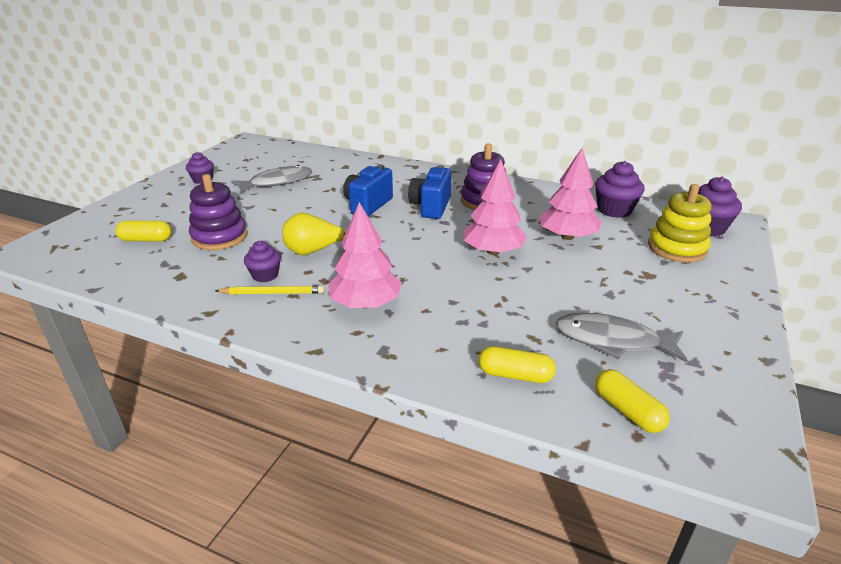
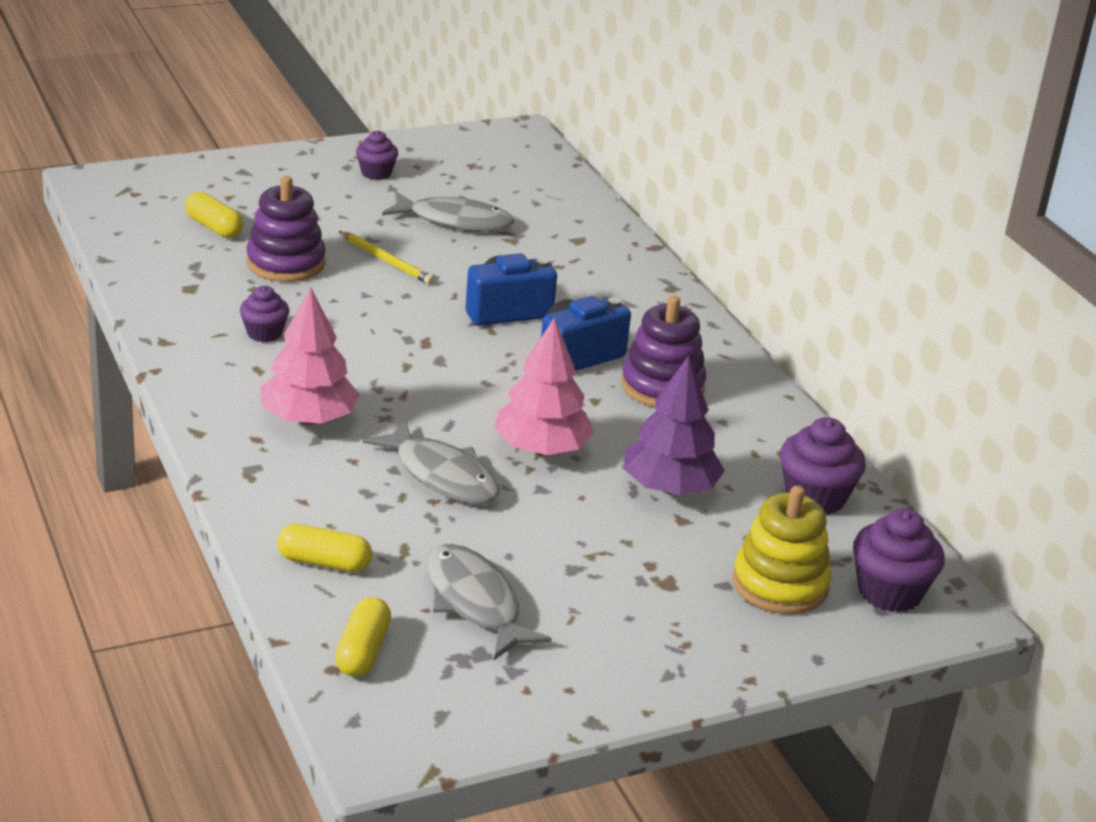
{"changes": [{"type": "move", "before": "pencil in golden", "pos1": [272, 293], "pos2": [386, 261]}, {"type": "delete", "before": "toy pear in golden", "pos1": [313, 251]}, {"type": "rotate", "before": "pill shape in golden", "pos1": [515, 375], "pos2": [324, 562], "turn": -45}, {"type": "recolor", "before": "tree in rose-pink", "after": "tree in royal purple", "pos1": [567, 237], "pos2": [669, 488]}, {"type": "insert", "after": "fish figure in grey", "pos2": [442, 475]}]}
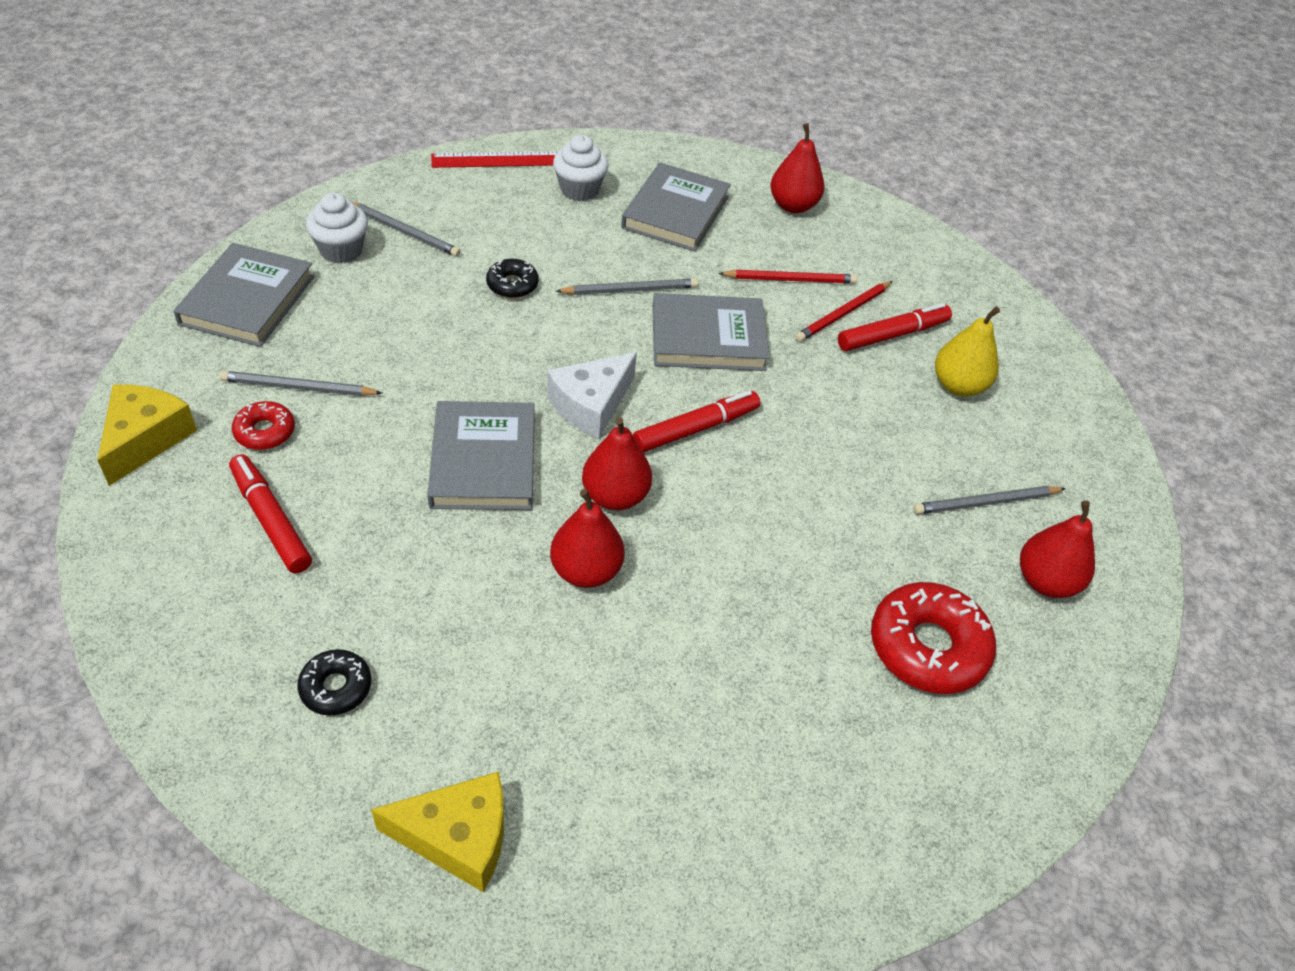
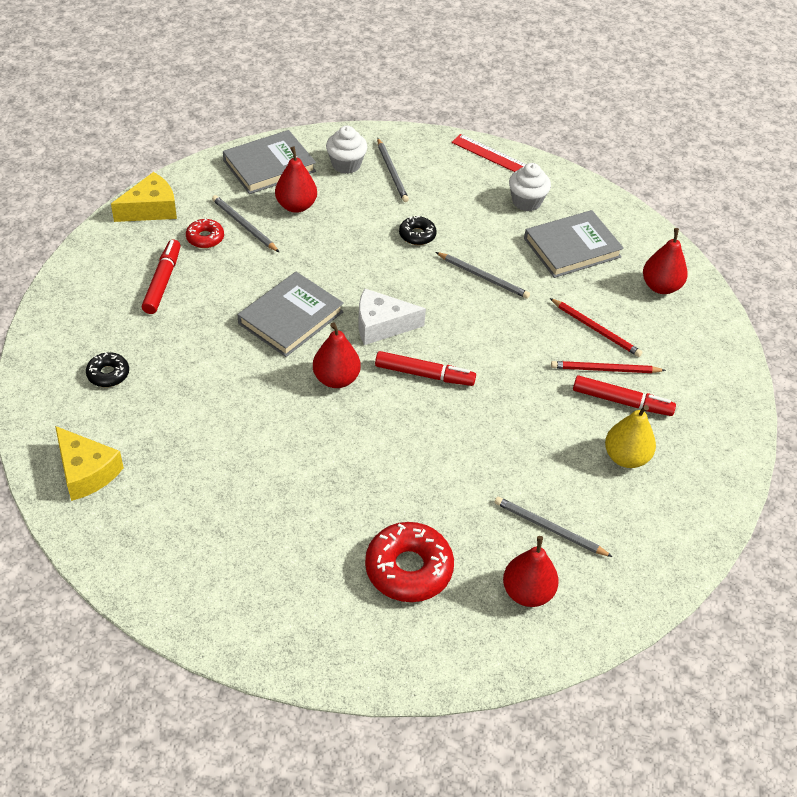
{"changes": [{"type": "move", "before": "toy pear in crimson", "pos1": [586, 571], "pos2": [296, 206]}, {"type": "delete", "before": "hardcover in grey", "pos1": [708, 338]}]}
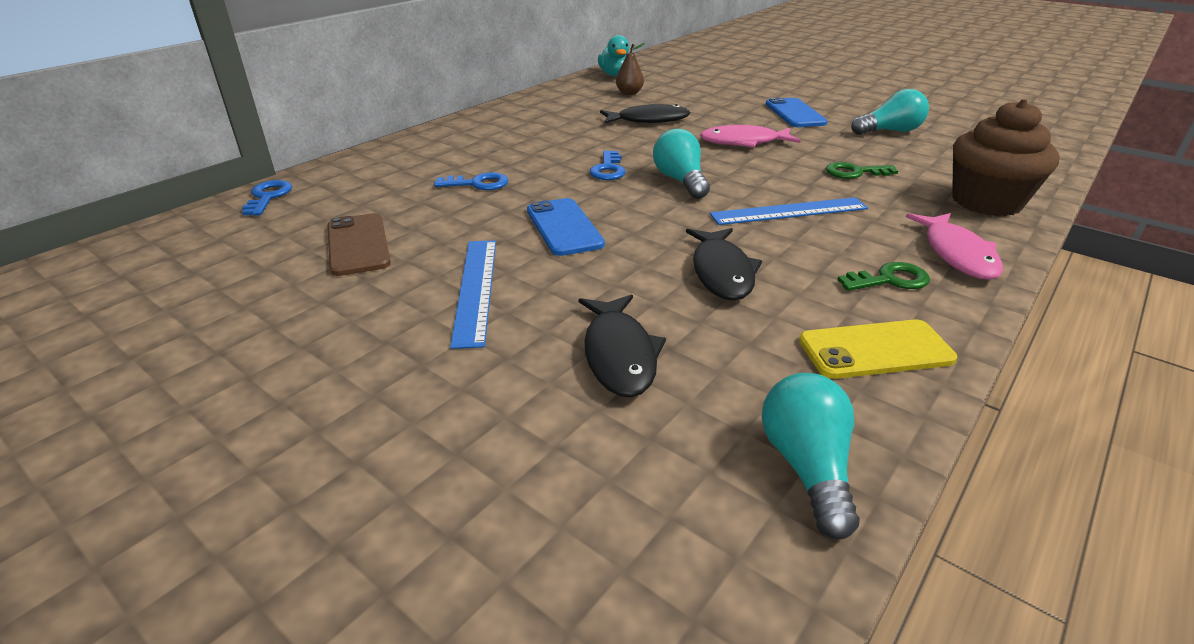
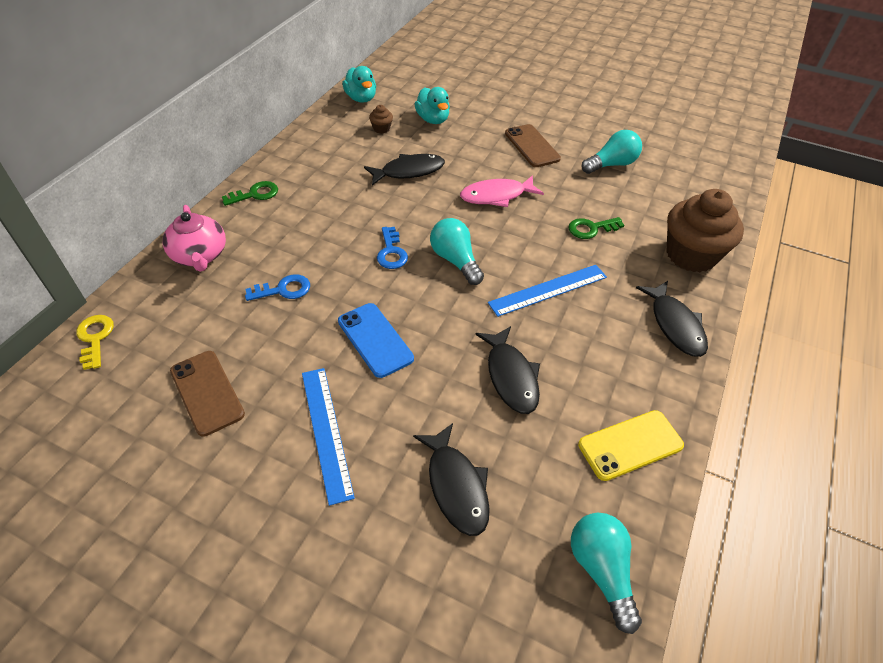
{"changes": [{"type": "recolor", "before": "key in cobalt", "after": "key in golden", "pos1": [268, 197], "pos2": [95, 338]}, {"type": "replace", "before": "toy pear in russet", "after": "fairy cake in russet", "pos1": [629, 93], "pos2": [381, 129]}, {"type": "recolor", "before": "mobile phone in cobalt", "after": "mobile phone in russet", "pos1": [795, 113], "pos2": [532, 146]}, {"type": "move", "before": "key in green", "pos1": [890, 280], "pos2": [255, 194]}, {"type": "recolor", "before": "fish figure in rose-pink", "after": "fish figure in ebony", "pos1": [957, 254], "pos2": [675, 325]}, {"type": "insert", "after": "teapot in rose-pink", "pos2": [200, 256]}, {"type": "insert", "after": "toy duck in turquoise", "pos2": [433, 119]}]}
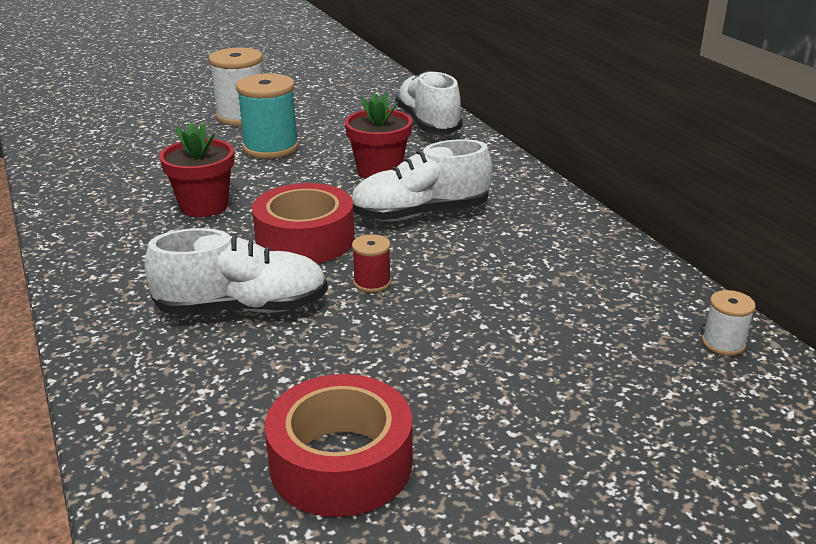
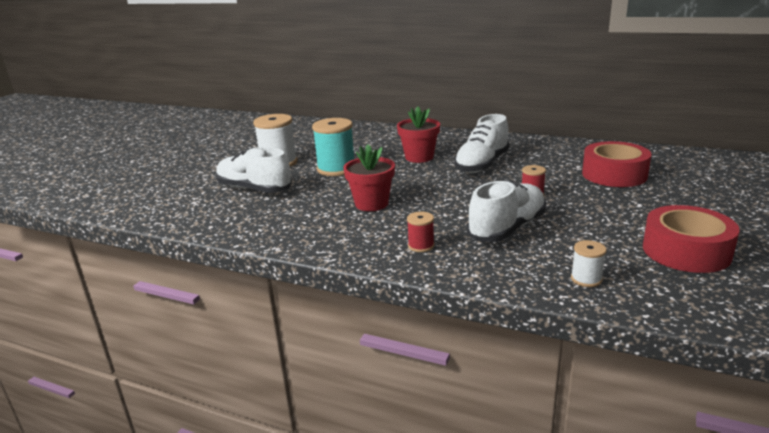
{"changes": [{"type": "move", "before": "roll of tape in crimson", "pos1": [305, 239], "pos2": [614, 174]}, {"type": "move", "before": "sneaker in snow-white", "pos1": [428, 123], "pos2": [254, 189]}, {"type": "move", "before": "reel of thread in snow-white", "pos1": [723, 343], "pos2": [586, 279]}, {"type": "insert", "after": "reel of thread in crimson", "pos2": [421, 246]}]}
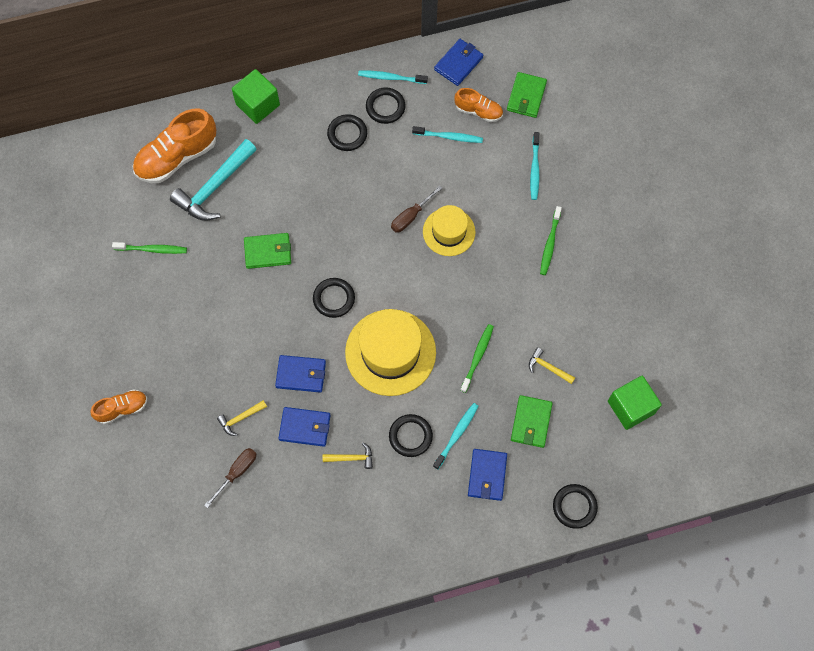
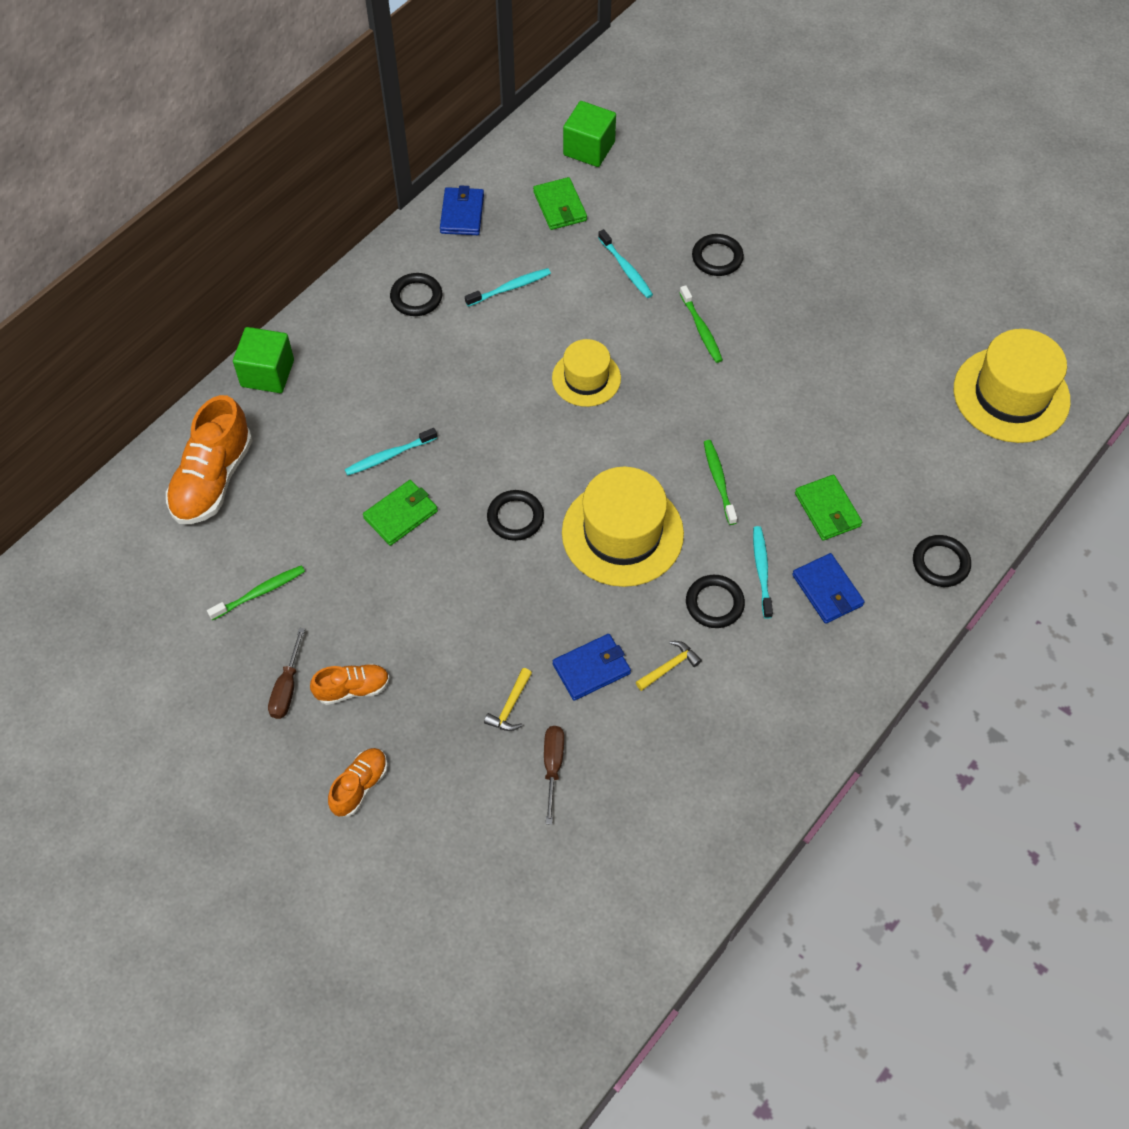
{"changes": [{"type": "delete", "before": "claw hammer in turquoise", "pos1": [214, 187]}, {"type": "delete", "before": "card wallet in cobalt", "pos1": [301, 374]}, {"type": "move", "before": "ring in ebony", "pos1": [347, 134], "pos2": [717, 258]}, {"type": "move", "before": "tooth brush in turquoise", "pos1": [391, 78], "pos2": [389, 456]}, {"type": "move", "before": "flat screwdriver in russet", "pos1": [411, 216], "pos2": [287, 687]}, {"type": "move", "before": "sneaker in orange", "pos1": [478, 111], "pos2": [352, 689]}, {"type": "delete", "before": "claw hammer in golden", "pos1": [548, 367]}, {"type": "move", "before": "block in green", "pos1": [631, 407], "pos2": [589, 148]}, {"type": "insert", "after": "tall hat in golden", "pos2": [1011, 395]}]}
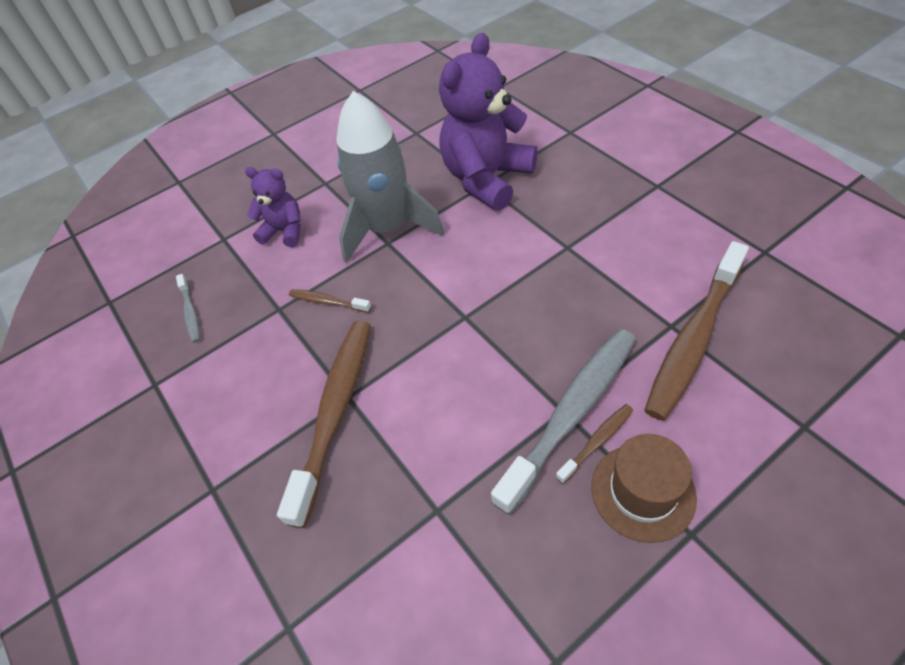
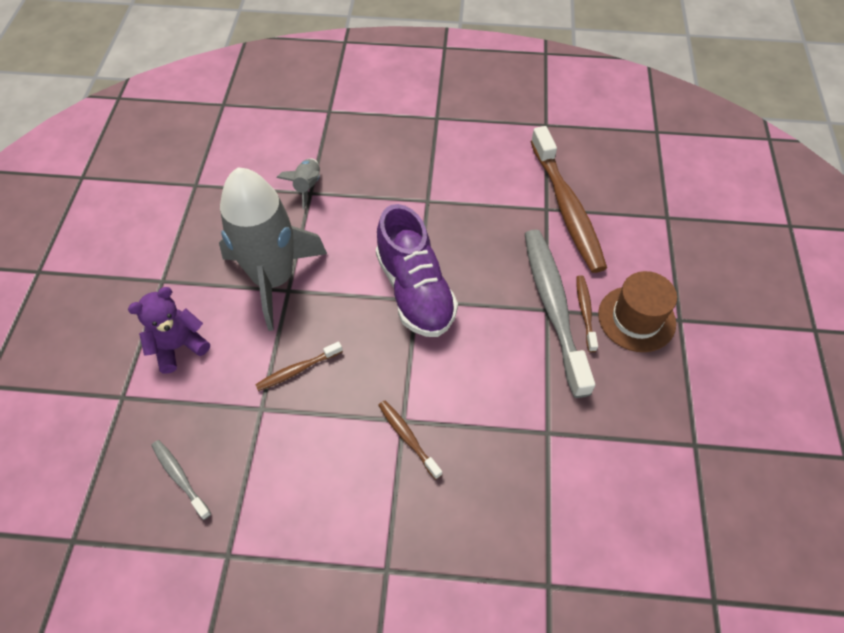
{"changes": [{"type": "rotate", "before": "tooth brush in grey", "pos1": [190, 313], "pos2": [180, 477], "turn": -150}, {"type": "resize", "before": "tooth brush in russet", "pos1": [335, 412], "pos2": [407, 437], "scale": 0.45}, {"type": "replace", "before": "stuffed bear in royal purple", "after": "rocket in grey", "pos1": [487, 179], "pos2": [307, 187]}, {"type": "insert", "after": "sneaker in royal purple", "pos2": [415, 291]}]}
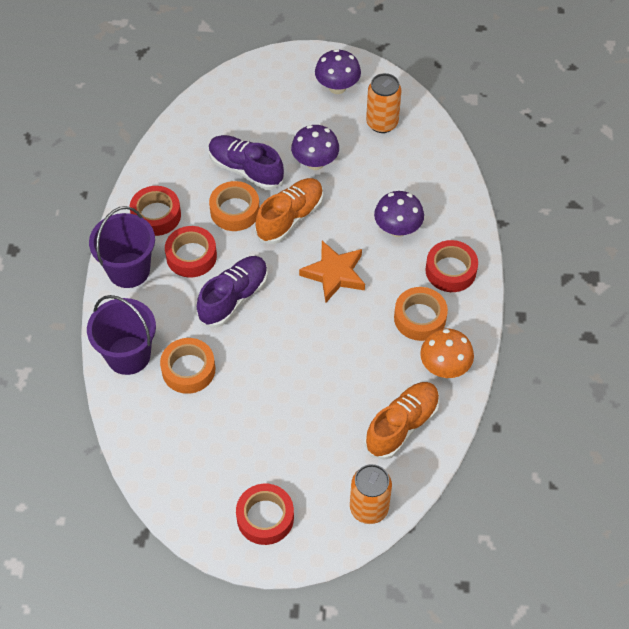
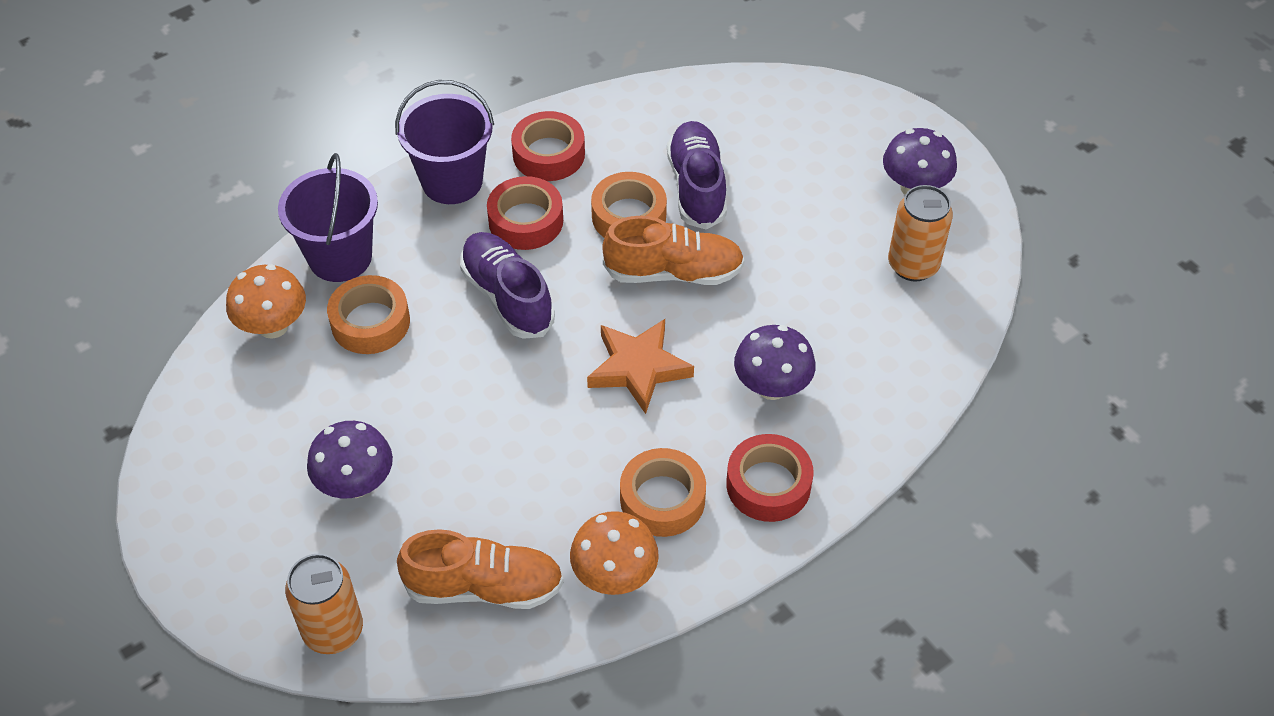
{"changes": [{"type": "rotate", "before": "sneaker in royal purple", "pos1": [234, 298], "pos2": [507, 297], "turn": -120}, {"type": "delete", "before": "roll of tape in crimson", "pos1": [265, 517]}, {"type": "move", "before": "mushroom in royal purple", "pos1": [315, 162], "pos2": [355, 484]}, {"type": "insert", "after": "mushroom in orange", "pos2": [273, 326]}]}
